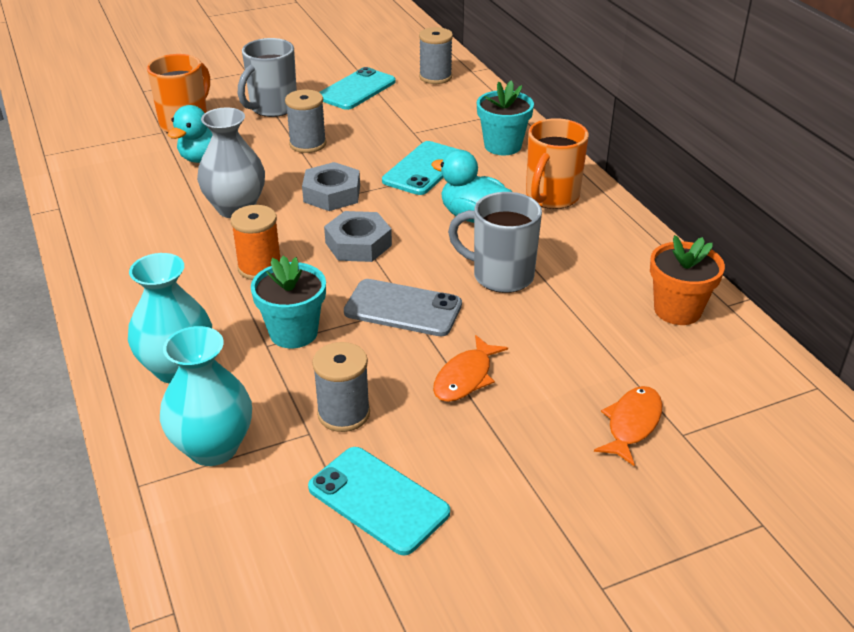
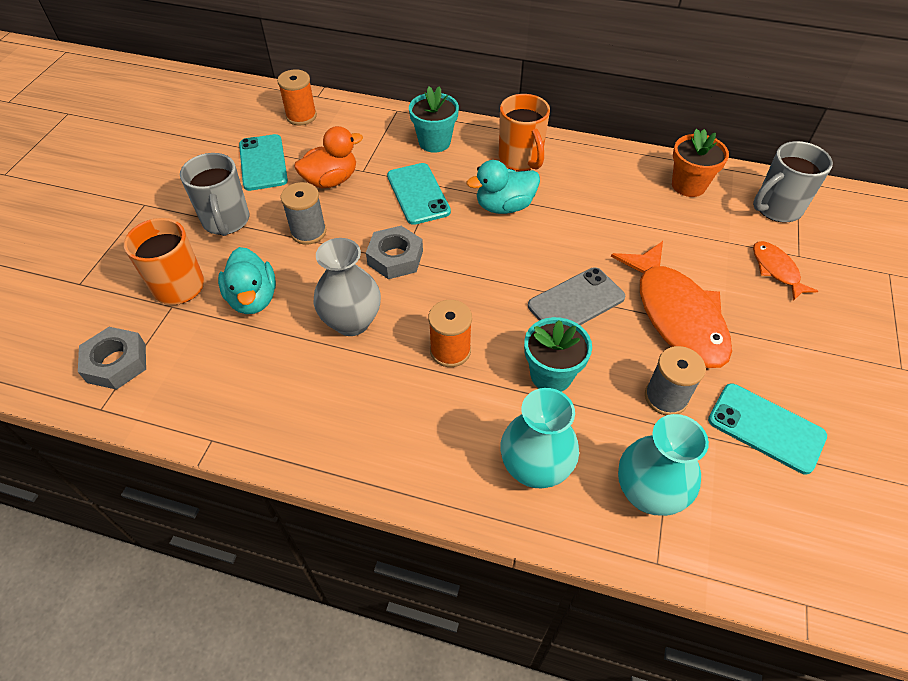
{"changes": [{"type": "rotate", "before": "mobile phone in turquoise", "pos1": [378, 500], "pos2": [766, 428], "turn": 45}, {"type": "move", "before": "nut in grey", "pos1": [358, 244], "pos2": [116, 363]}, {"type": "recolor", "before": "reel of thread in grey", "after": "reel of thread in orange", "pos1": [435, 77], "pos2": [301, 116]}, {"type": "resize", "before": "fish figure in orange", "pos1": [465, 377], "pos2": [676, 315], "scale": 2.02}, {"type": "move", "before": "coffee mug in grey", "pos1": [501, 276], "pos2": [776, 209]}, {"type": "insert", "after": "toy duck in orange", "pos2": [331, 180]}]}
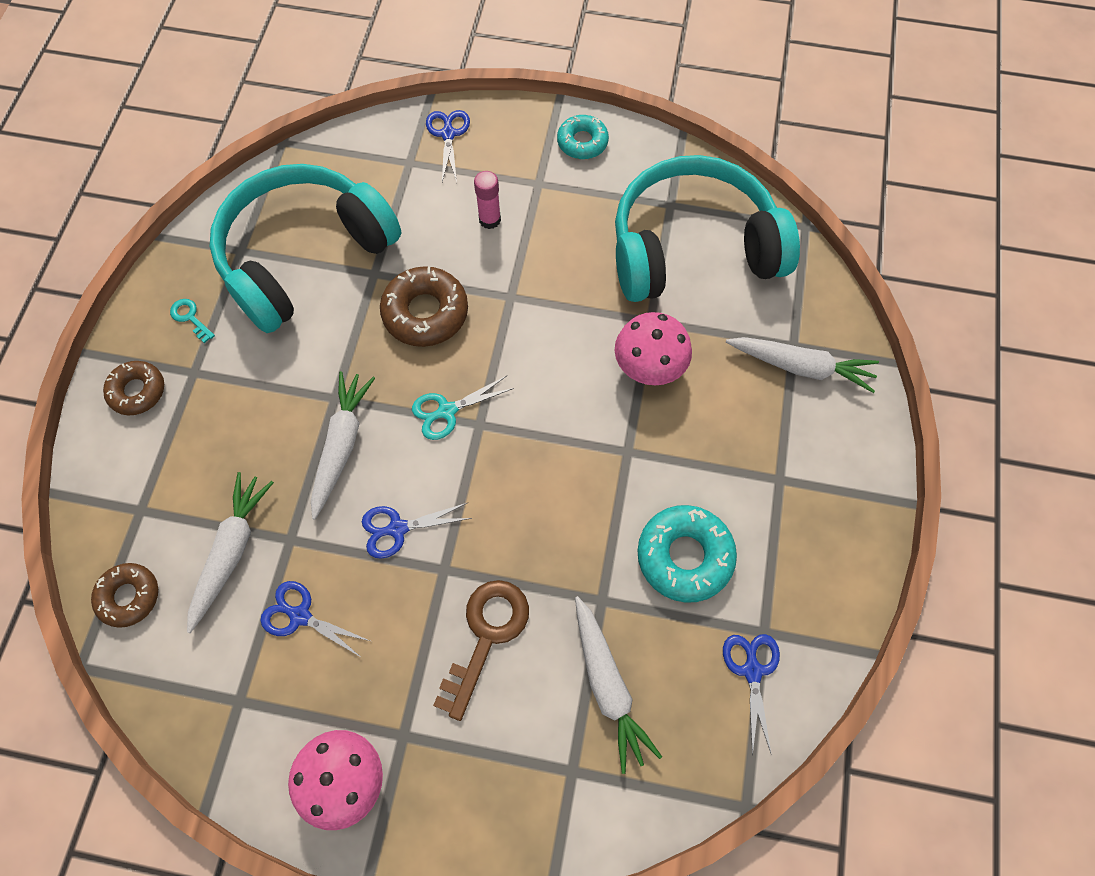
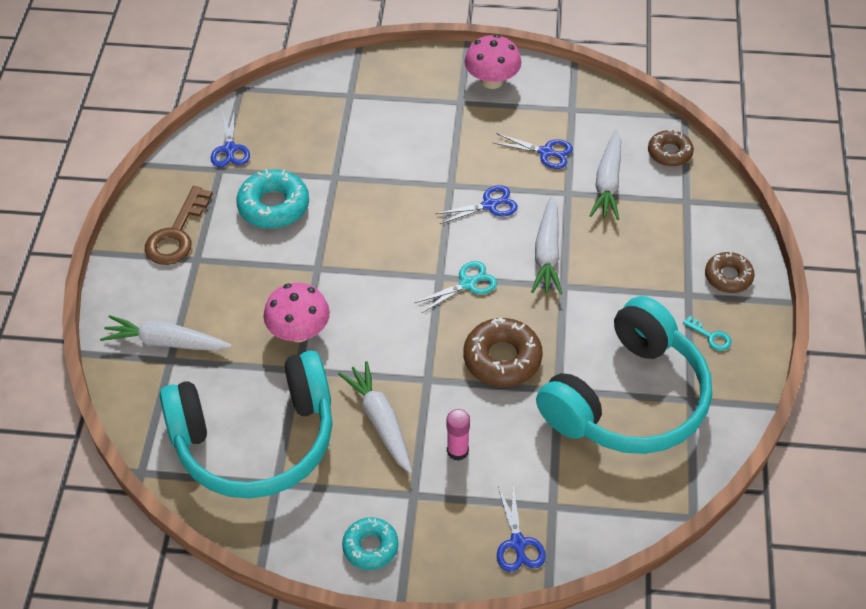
{"changes": [{"type": "move", "before": "key in russet", "pos1": [486, 636], "pos2": [177, 234]}, {"type": "move", "before": "carrot in snow-white", "pos1": [608, 685], "pos2": [380, 421]}]}
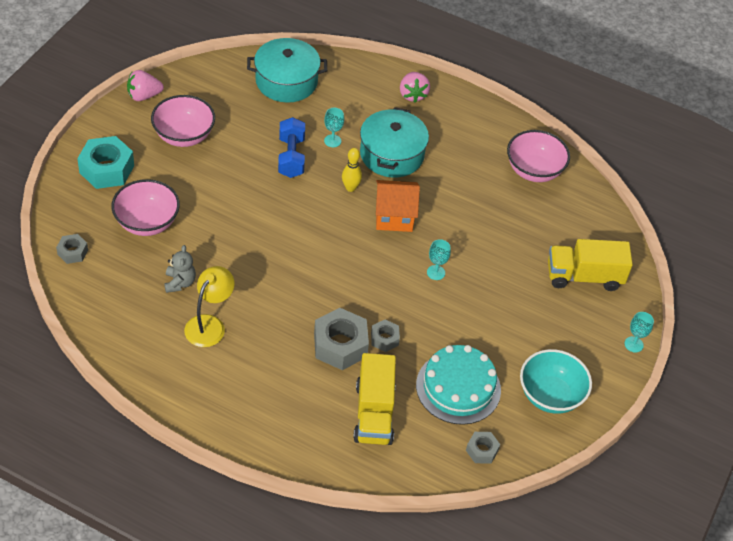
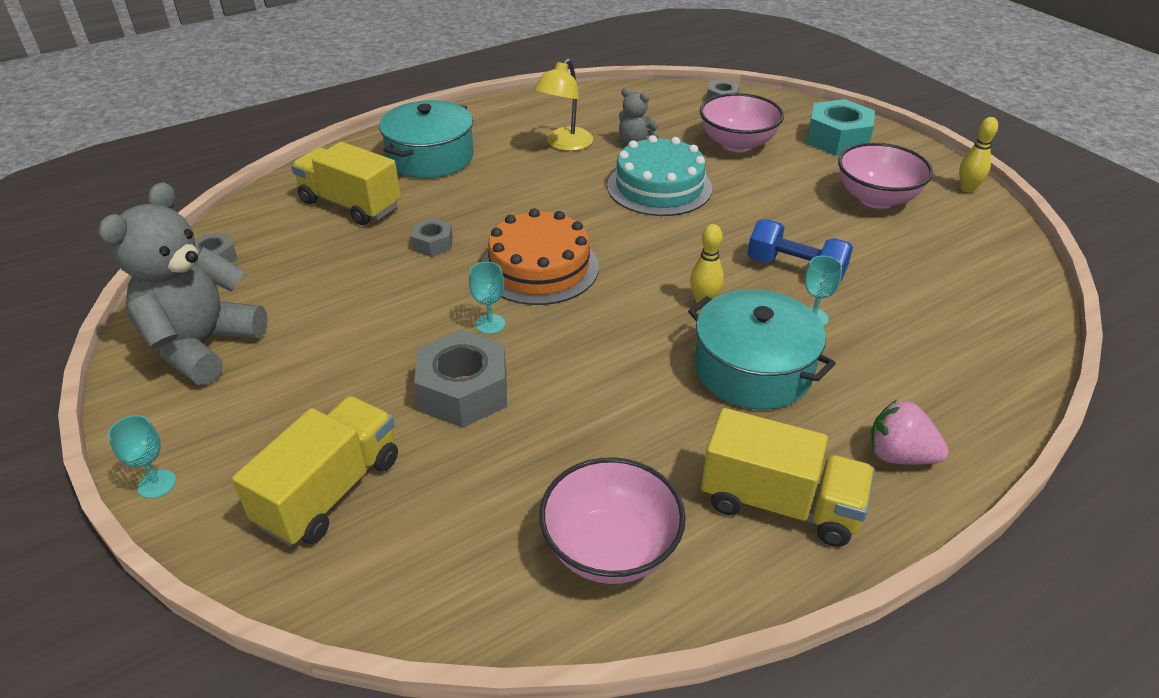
{"changes": [{"type": "replace", "before": "berry in rose-pink", "after": "tenpin in golden", "pos1": [144, 96], "pos2": [967, 189]}, {"type": "rotate", "before": "reading lamp in golden", "pos1": [209, 324], "pos2": [564, 144], "turn": 60}, {"type": "move", "before": "pot in turquoise", "pos1": [286, 81], "pos2": [430, 157]}, {"type": "move", "before": "nut in grey", "pos1": [340, 345], "pos2": [464, 391]}, {"type": "delete", "before": "house in orange", "pos1": [394, 217]}, {"type": "move", "before": "layer cake in turquoise", "pos1": [458, 387], "pos2": [659, 187]}, {"type": "replace", "before": "serving bowl in turquoise", "after": "stuffed bear in grey", "pos1": [550, 395], "pos2": [202, 346]}, {"type": "insert", "after": "layer cake in orange", "pos2": [539, 267]}, {"type": "insert", "after": "toy truck in golden", "pos2": [779, 504]}]}
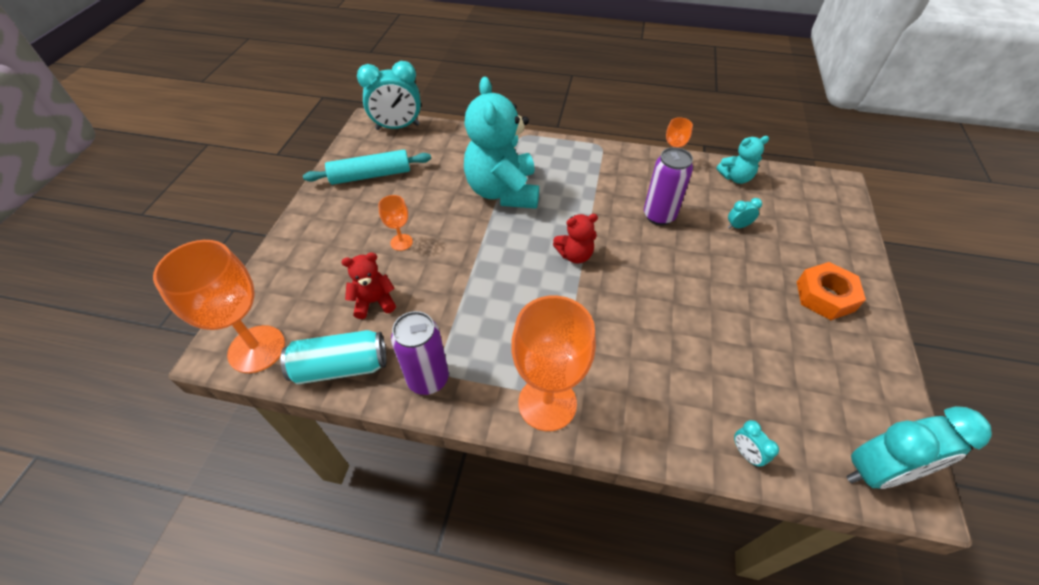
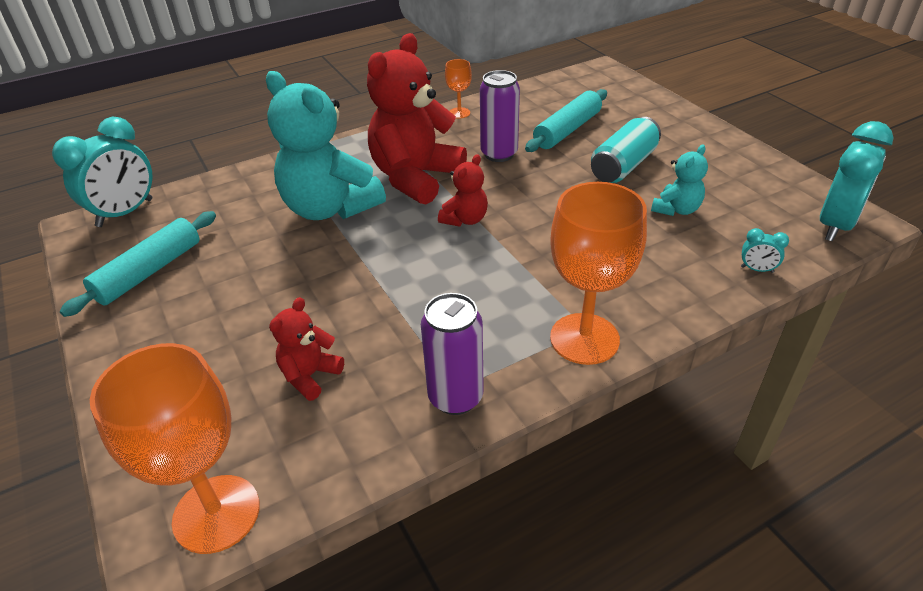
{"changes": [{"type": "move", "before": "tin in turquoise", "pos1": [341, 367], "pos2": [623, 166]}, {"type": "delete", "before": "goblet in orange", "pos1": [401, 242]}, {"type": "move", "before": "stuffed bear in turquoise", "pos1": [735, 178], "pos2": [676, 209]}, {"type": "replace", "before": "alarm clock in turquoise", "after": "dough roller in turquoise", "pos1": [737, 226], "pos2": [567, 130]}, {"type": "delete", "before": "nut in orange", "pos1": [825, 296]}, {"type": "insert", "after": "stuffed bear in crimson", "pos2": [415, 178]}]}
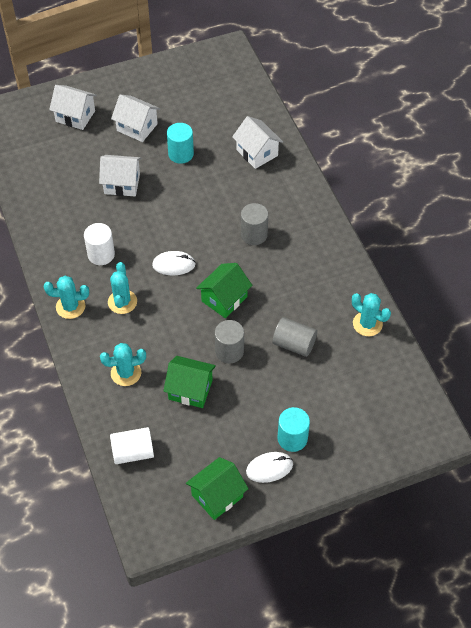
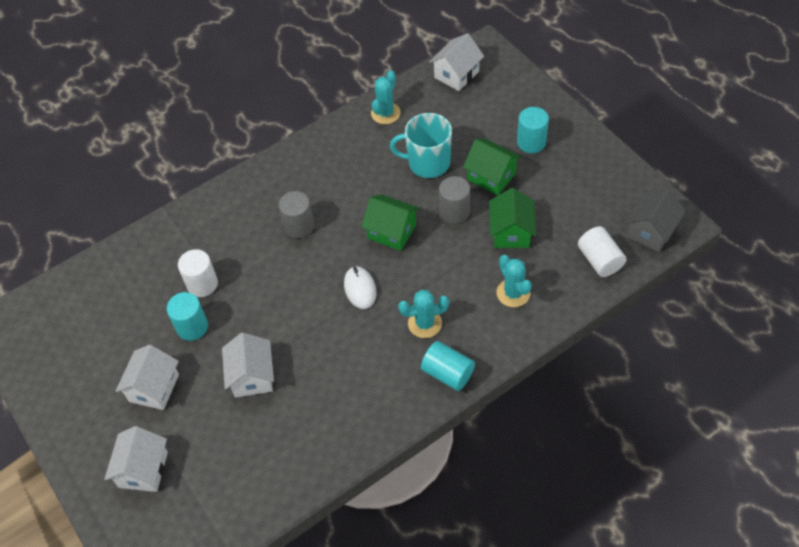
{"changes": [{"type": "replace", "before": "cactus in turquoise", "after": "cylinder shape in turquoise", "pos1": [70, 307], "pos2": [448, 373]}, {"type": "move", "before": "cylinder shape in snow-white", "pos1": [101, 254], "pos2": [202, 284]}, {"type": "move", "before": "house in green", "pos1": [217, 496], "pos2": [491, 176]}, {"type": "move", "before": "house in snow-white", "pos1": [257, 153], "pos2": [456, 74]}, {"type": "delete", "before": "mouse in snow-white", "pos1": [269, 468]}, {"type": "replace", "before": "cylinder shape in grey", "after": "coffee mug in turquoise", "pos1": [294, 344], "pos2": [428, 163]}, {"type": "insert", "after": "house in grey", "pos2": [651, 231]}]}
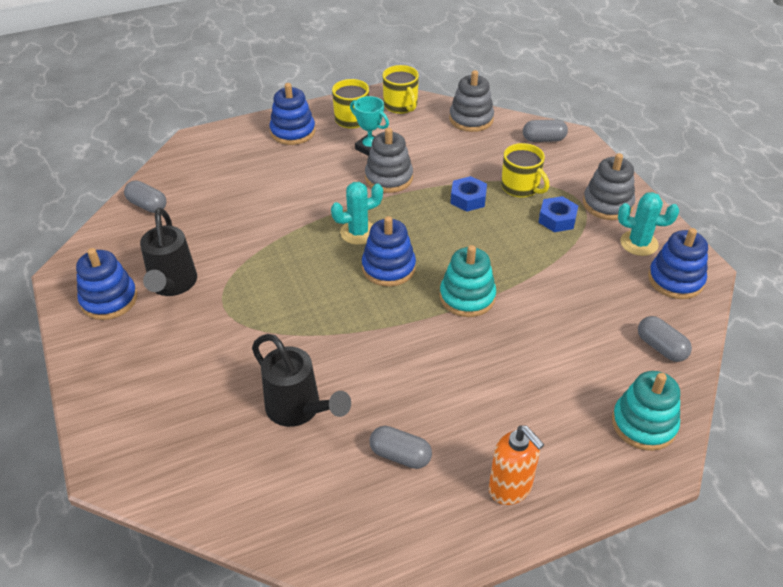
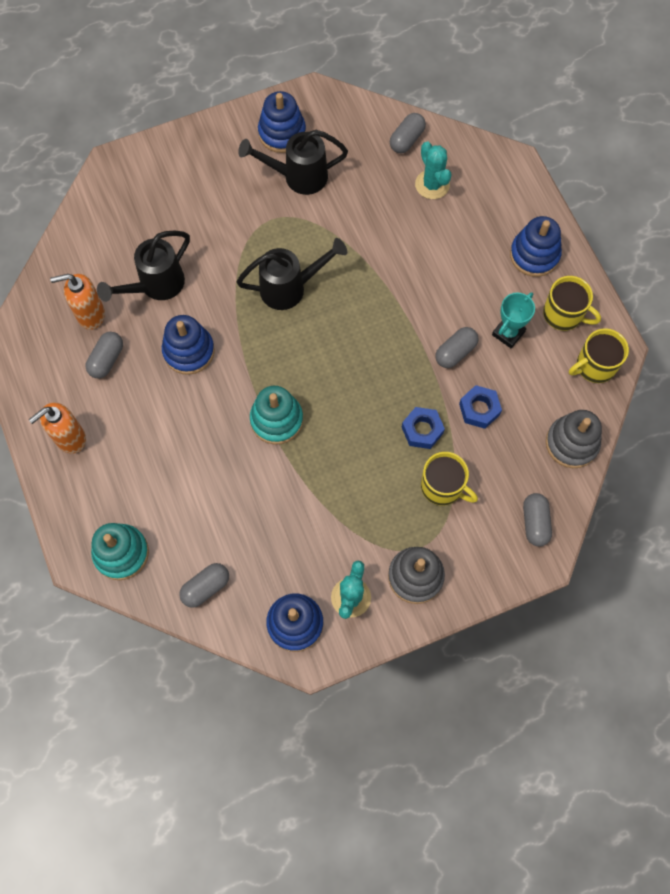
{"changes": [{"type": "move", "before": "cactus in turquoise", "pos1": [358, 232], "pos2": [432, 184]}, {"type": "move", "before": "stacking toy in cobalt", "pos1": [388, 268], "pos2": [189, 351]}, {"type": "replace", "before": "stacking toy in grey", "after": "pill shape in grey", "pos1": [389, 178], "pos2": [455, 352]}, {"type": "rotate", "before": "coffee mug in golden", "pos1": [521, 187], "pos2": [443, 487], "turn": -105}, {"type": "move", "before": "nut in cobalt", "pos1": [557, 219], "pos2": [479, 409]}, {"type": "insert", "after": "soap pump in orange", "pos2": [90, 314]}, {"type": "insert", "after": "sprinkling can in ebony", "pos2": [290, 288]}]}
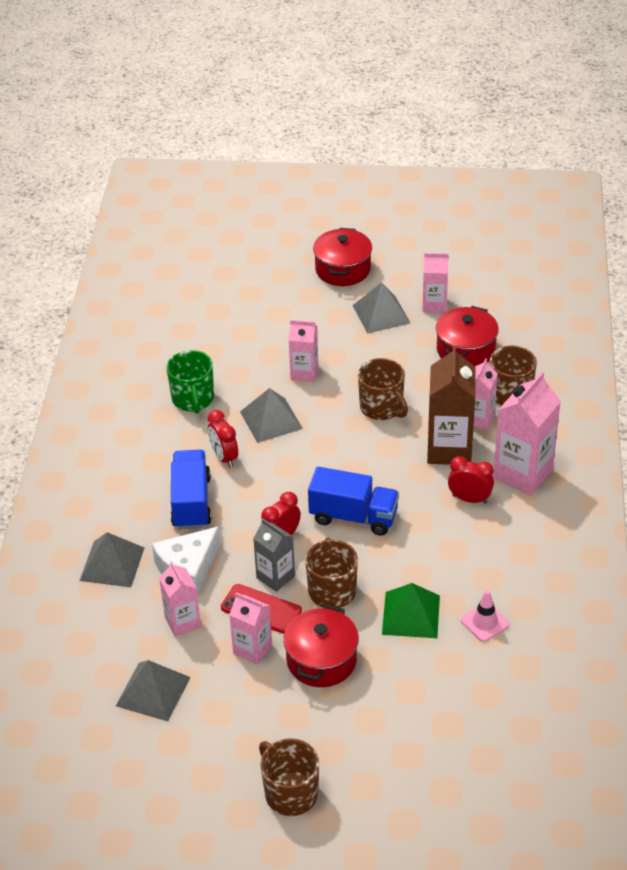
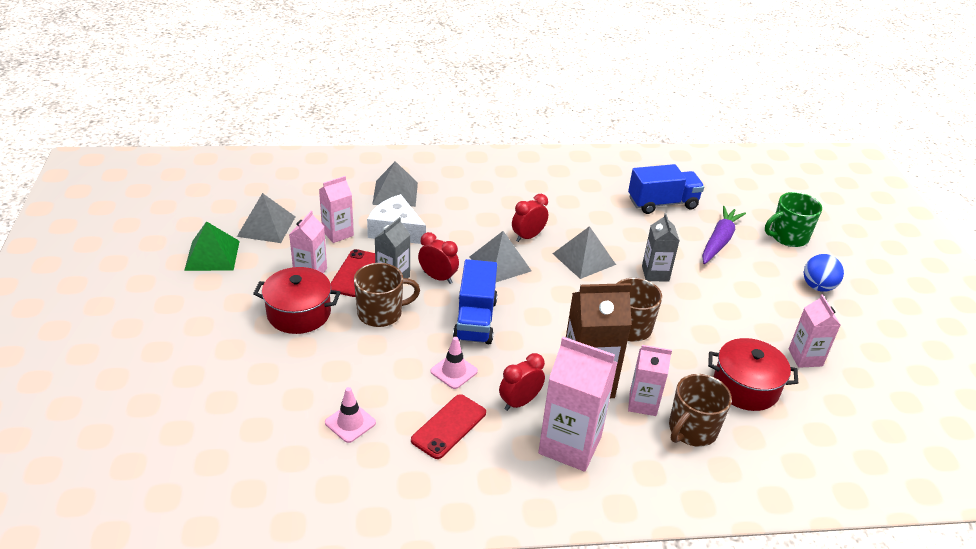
{"changes": [{"type": "move", "before": "coffee mug in green", "pos1": [193, 399], "pos2": [788, 237]}, {"type": "move", "before": "toy truck in cobalt", "pos1": [191, 502], "pos2": [662, 203]}, {"type": "delete", "before": "coffee mug in russet", "pos1": [290, 793]}, {"type": "recolor", "before": "milk carton in rose-pink", "after": "milk carton in grey", "pos1": [304, 372], "pos2": [655, 273]}, {"type": "replace", "before": "pot in crimson", "after": "sphere in cobalt", "pos1": [343, 269], "pos2": [817, 287]}, {"type": "move", "before": "pyramid in grey", "pos1": [381, 314], "pos2": [500, 263]}, {"type": "move", "before": "pyramid in green", "pos1": [411, 615], "pos2": [212, 255]}, {"type": "rotate", "before": "alarm clock in crimson", "pos1": [469, 499], "pos2": [519, 402], "turn": -135}, {"type": "insert", "after": "mobile phone in crimson", "pos2": [449, 426]}, {"type": "insert", "after": "traffic cone in rose-pink", "pos2": [454, 371]}, {"type": "insert", "after": "carrot in royal purple", "pos2": [719, 241]}]}
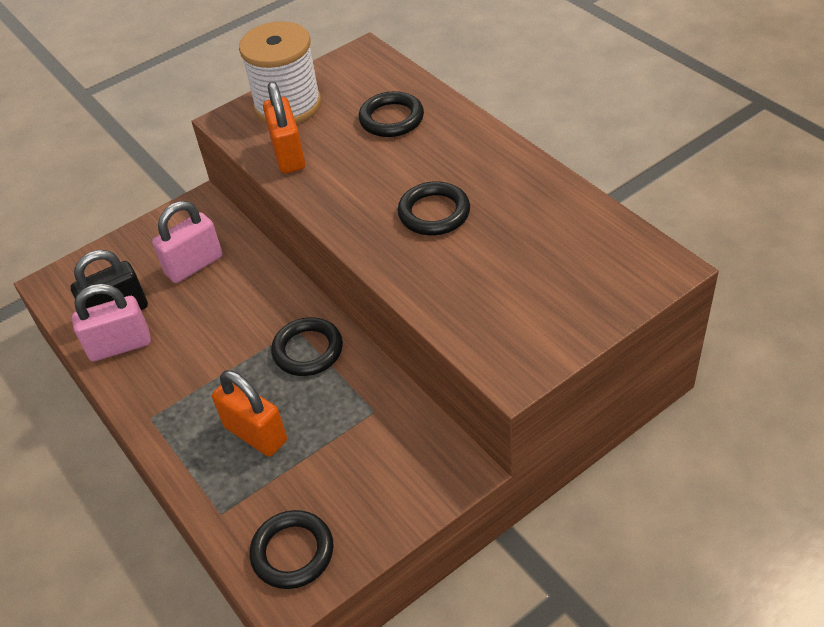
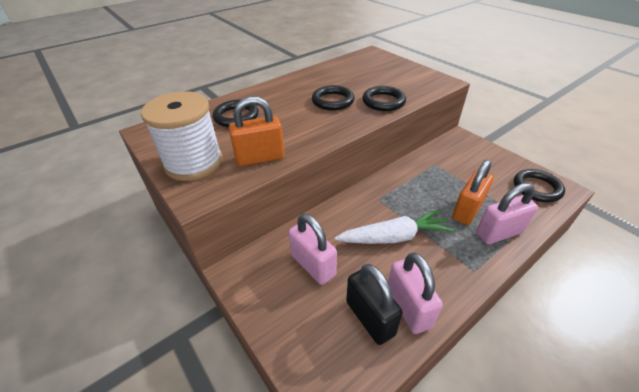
{"changes": [{"type": "move", "before": "ring in ebony", "pos1": [308, 350], "pos2": [383, 102]}, {"type": "insert", "after": "carrot in snow-white", "pos2": [394, 237]}, {"type": "insert", "after": "lock in rose-pink", "pos2": [498, 233]}]}
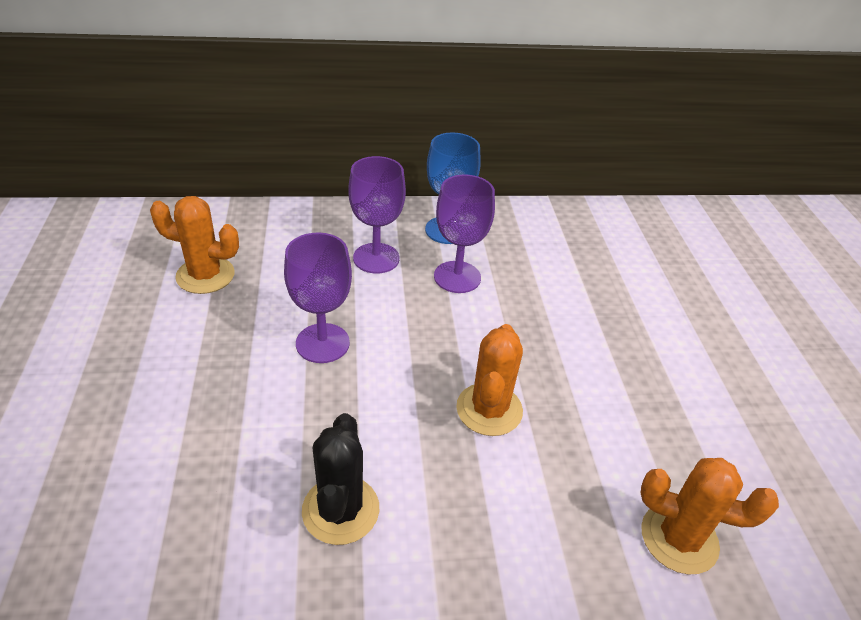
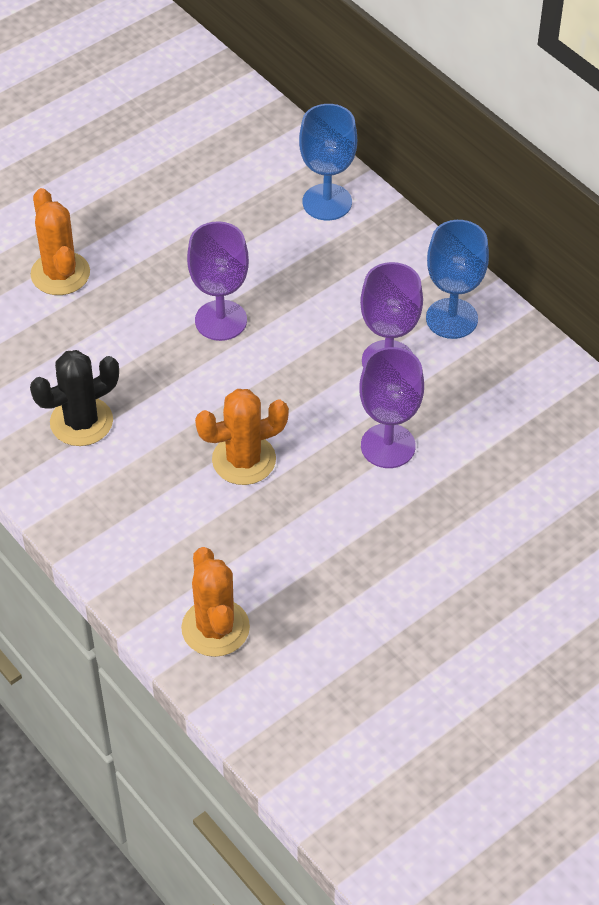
{"changes": [{"type": "move", "before": "cactus in orange", "pos1": [205, 275], "pos2": [60, 274]}, {"type": "move", "before": "goblet in royal purple", "pos1": [376, 258], "pos2": [388, 446]}, {"type": "insert", "after": "goblet in cobalt", "pos2": [327, 202]}]}
